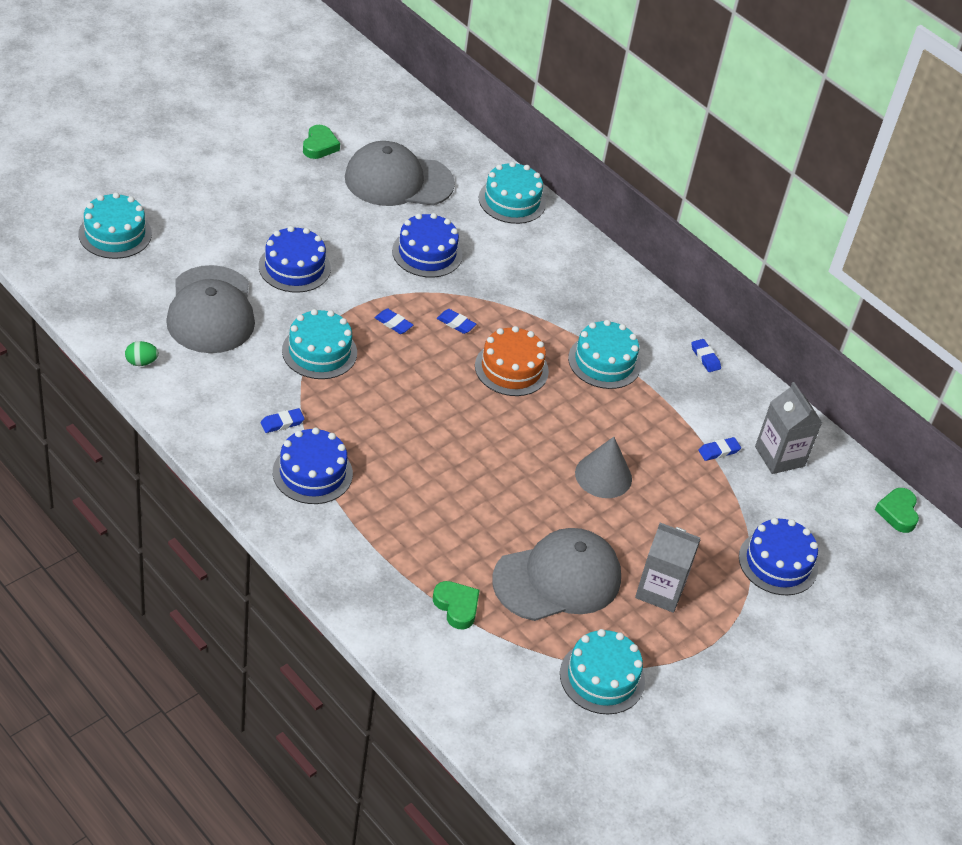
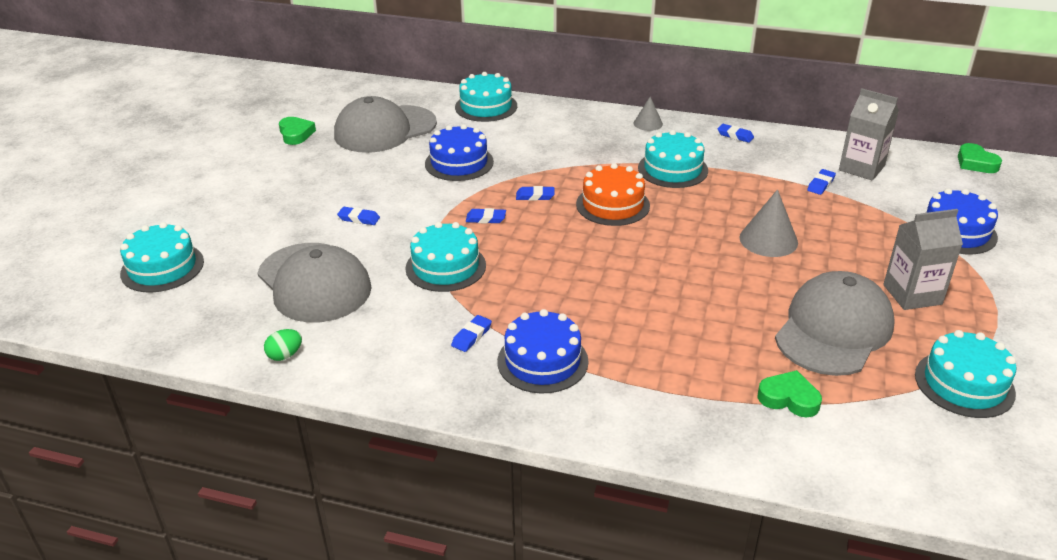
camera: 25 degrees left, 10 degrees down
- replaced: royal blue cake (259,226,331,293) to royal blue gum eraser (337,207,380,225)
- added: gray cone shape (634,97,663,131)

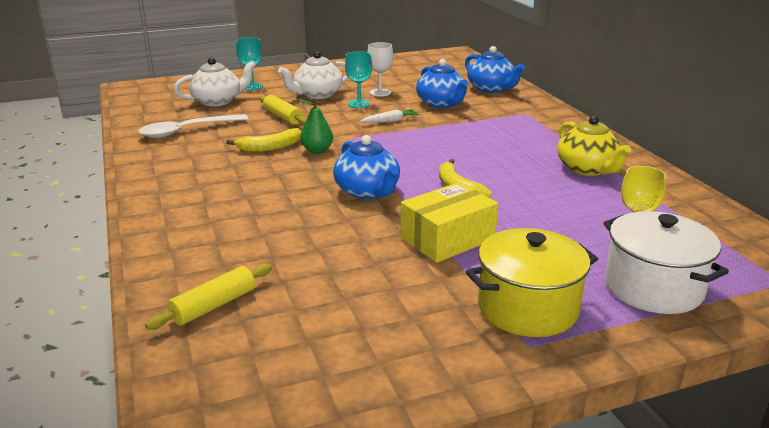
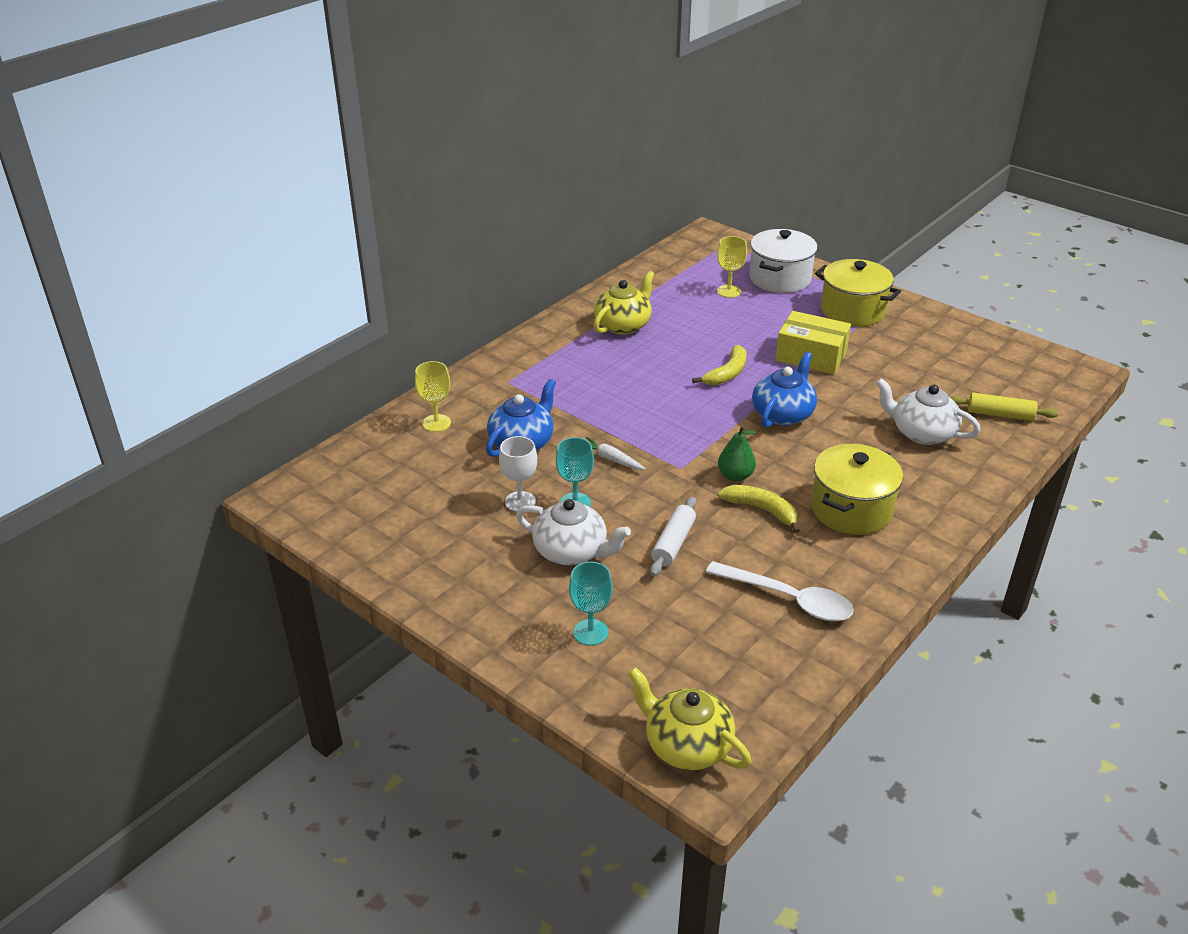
camera: 120 degrees left, 10 degrees up
- replaced: royal blue china teapot (465,46,525,93) to bright yellow goblet (415,361,451,432)
- moved: snow-white china teapot (174,57,256,106) to (876,378,981,445)
- recoloured: bright yellow pastry roller (260,95,307,125) to snow-white pastry roller (650,497,696,576)
- added: bright yellow cooking pot (811,444,903,535)
- added: bright yellow china teapot (628,667,751,770)

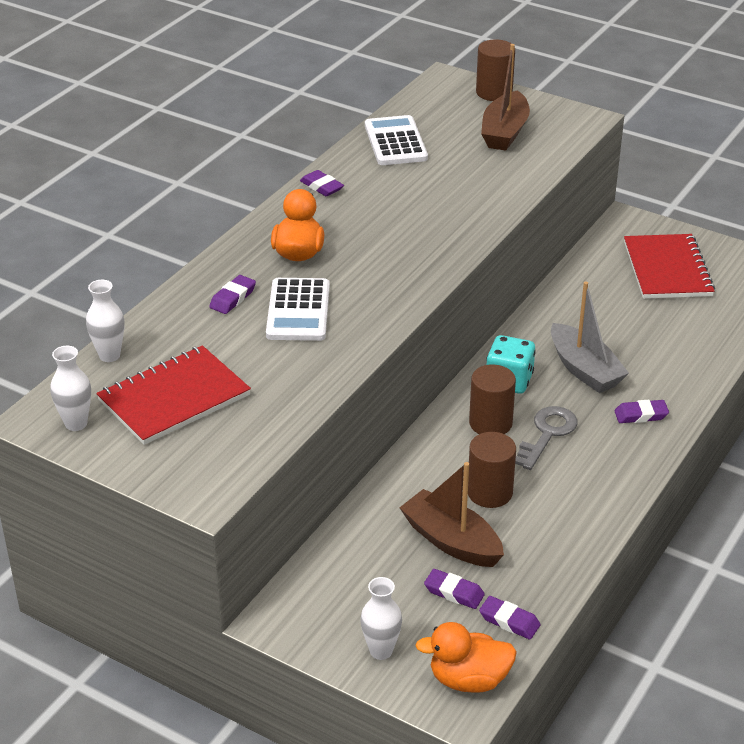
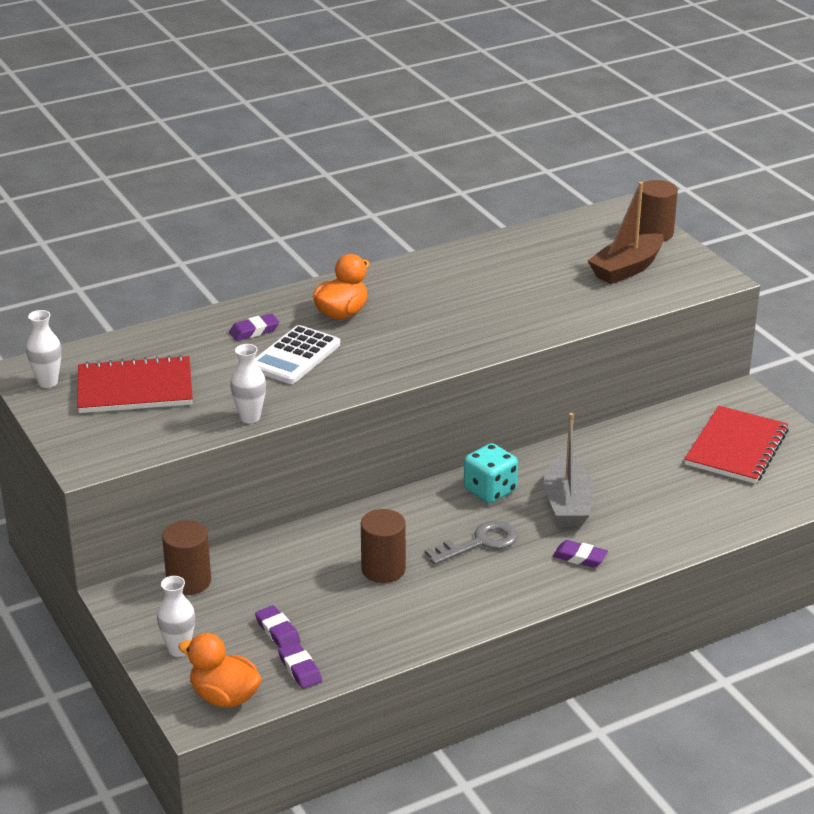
camera: 30 degrees right, 5 degrees down
- removed: snow-white adding machine (365,115,428,165)
- removed: violet gum eraser (300,170,344,196)
- moved: snow-white tall vase (86,280,124,362) to (230,344,266,424)
- moved: brown solid cylinder (469,365,516,434) to (162,520,211,595)
- removed: brown sailboat (399,462,504,567)

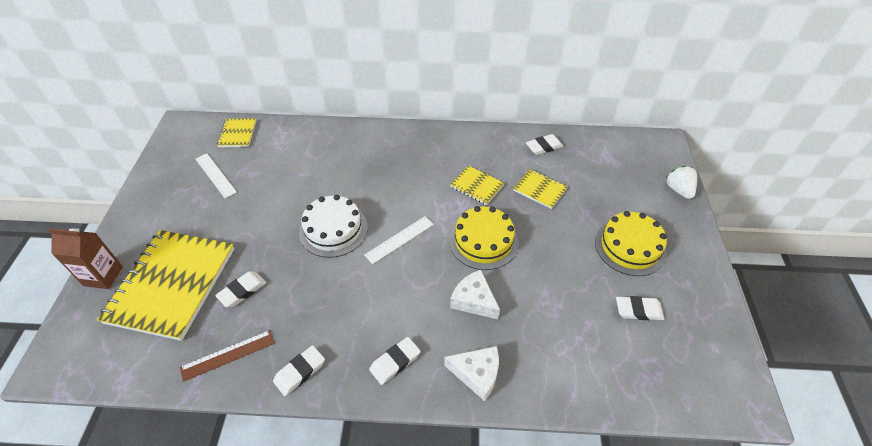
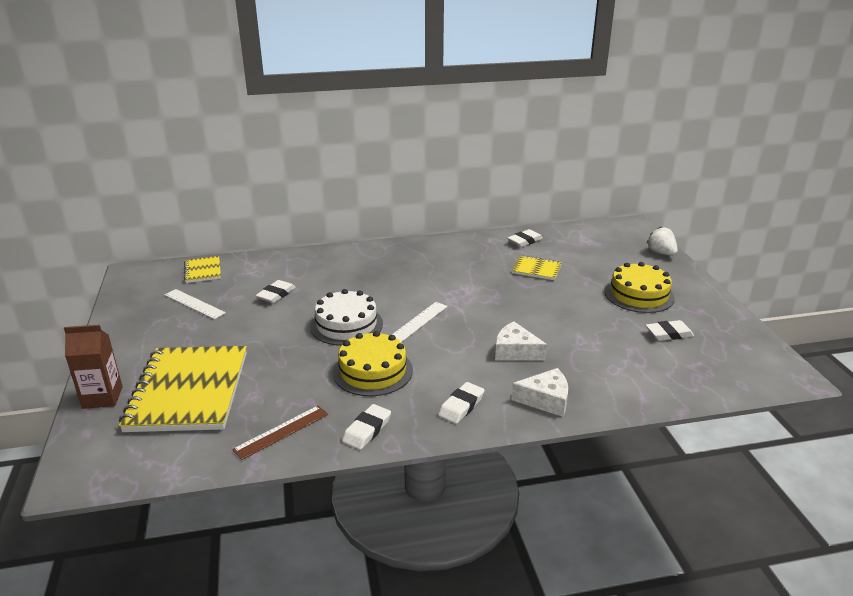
camera: 15 degrees left, 20 degrees down
- removed: bright yellow exercise book (450,165,504,205)
- moved: bright yellow cake (449,206,518,270) to (333,331,413,396)
- moved: snow-white gum eraser (215,271,266,307) to (255,280,296,303)

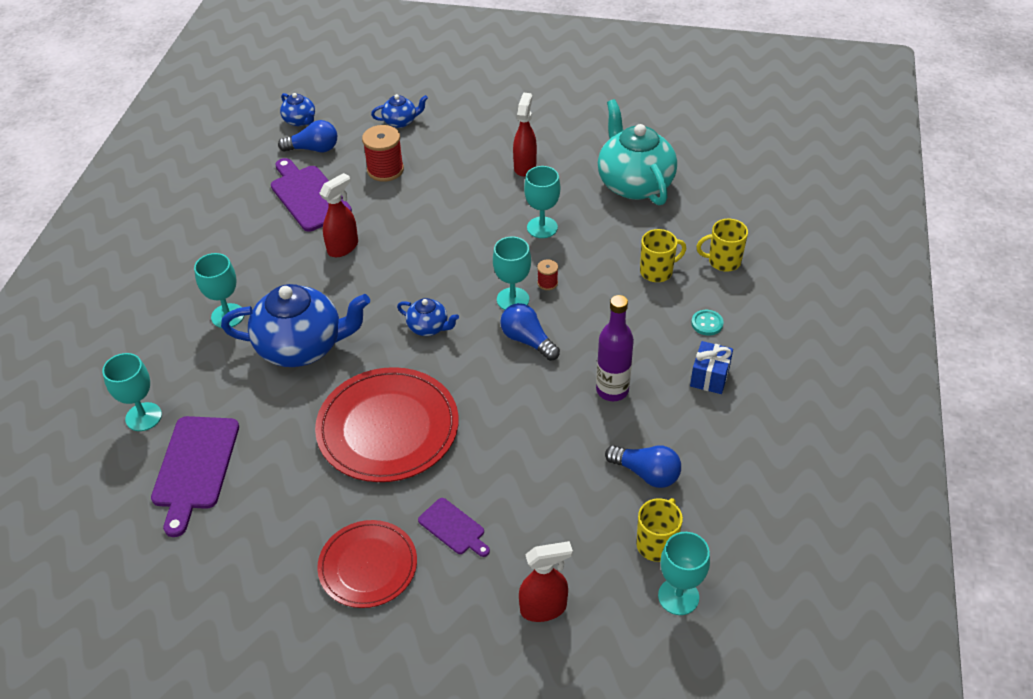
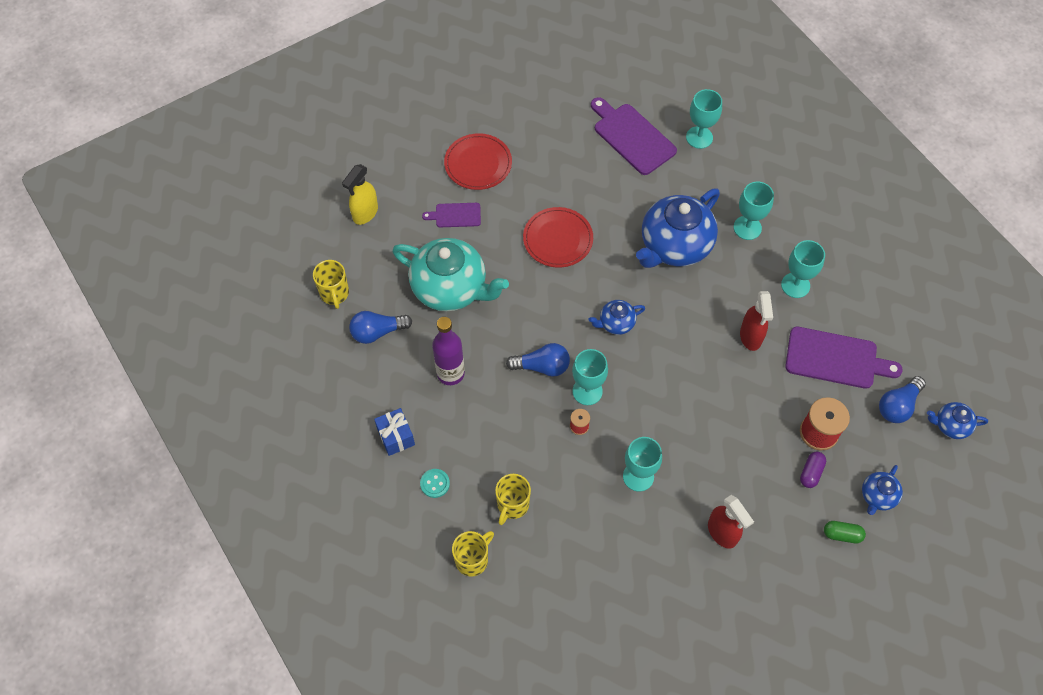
camera: 135 degrees right, 15 degrees up
- moved: aqua china teapot (598,99,677,205) to (392,238,509,311)
- resized: crimson flat dish (315,367,459,482) = (523,207,593,268) x0.63
- moved: aqua goblet (658,532,710,615) to (781,240,825,298)
- recoloured: crimson spray bottle (519,541,573,622) to bright yellow spray bottle (342,164,378,225)
- added: violet pill (800,451,826,488)
- added: emerald pill (824,521,866,543)

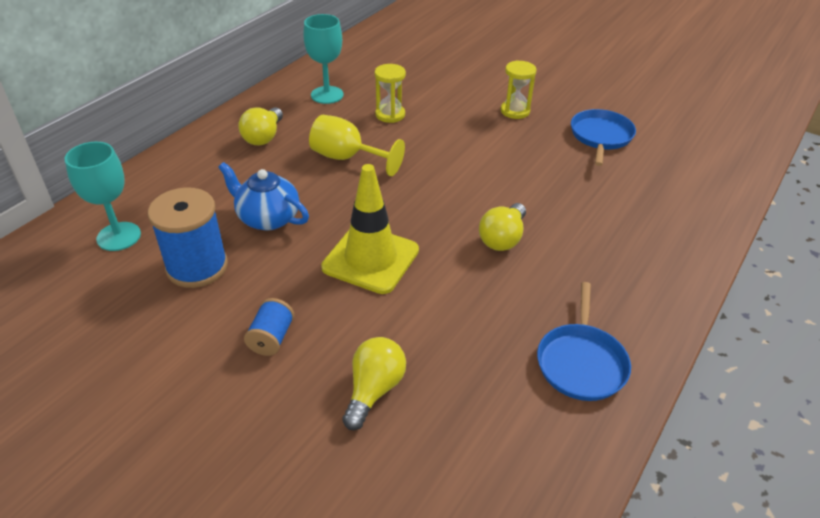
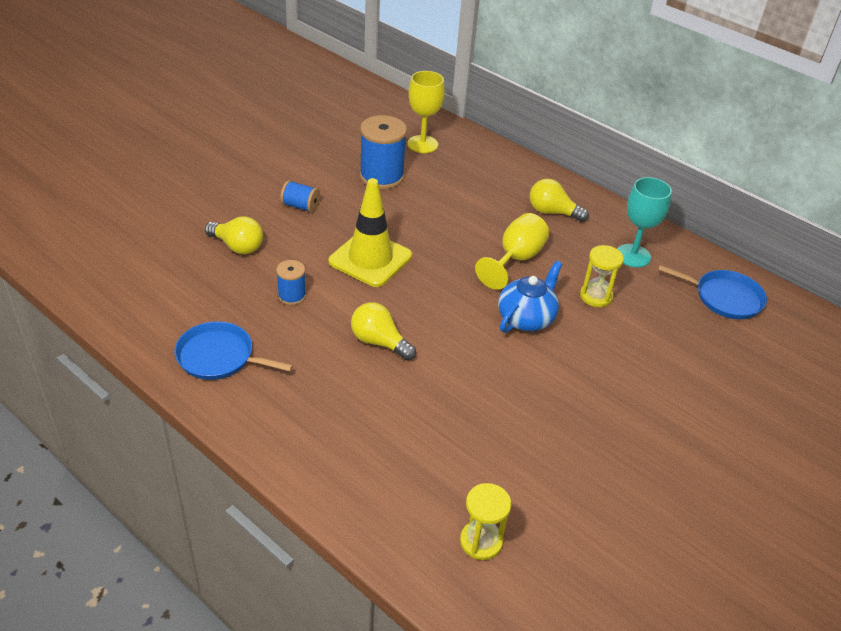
camera: 95 degrees right, 0 degrees up
- moved: bright yellow sandglass (501,60,537,119) to (460,483,511,560)
- moved: royal blue skillet (571,109,636,166) to (658,265,767,319)
- recoloured: aqua goblet (64,142,141,251) to bright yellow goblet (407,71,445,153)
- moved: royal blue china teapot (218,162,309,230) to (498,261,562,333)
- added: royal blue reel of thread (276,260,306,305)

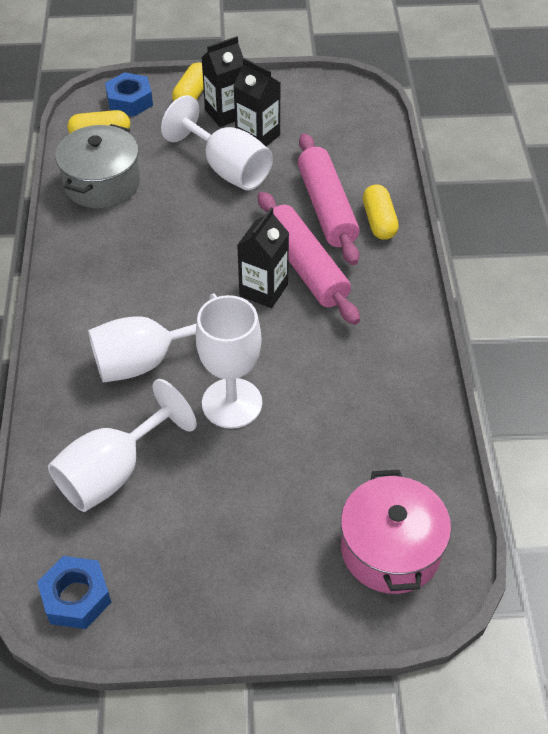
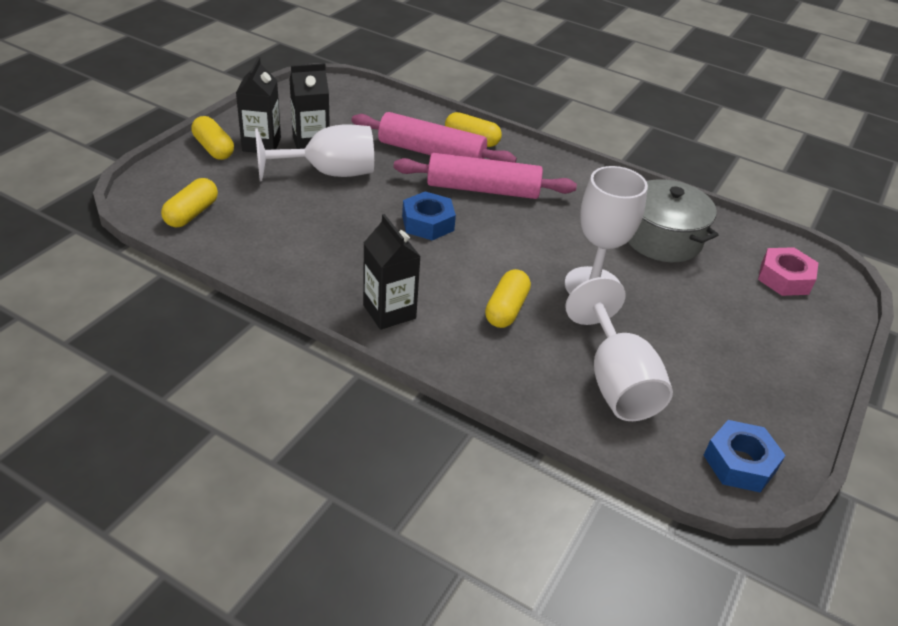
camera: 60 degrees left, 10 degrees down
- moved: royal blue nut (105,72,153,117) to (402,191,456,240)
- moved: gray cooking pot (55,124,140,209) to (628,179,718,262)
- moved: ebony carton (237,207,289,308) to (363,214,421,330)
- replaced: snow-white goblet (88,293,217,383) to bright yellow pill (485,269,531,328)
- replaced: rosy cooking pot (341,470,451,594) to rosy nut (758,247,818,296)

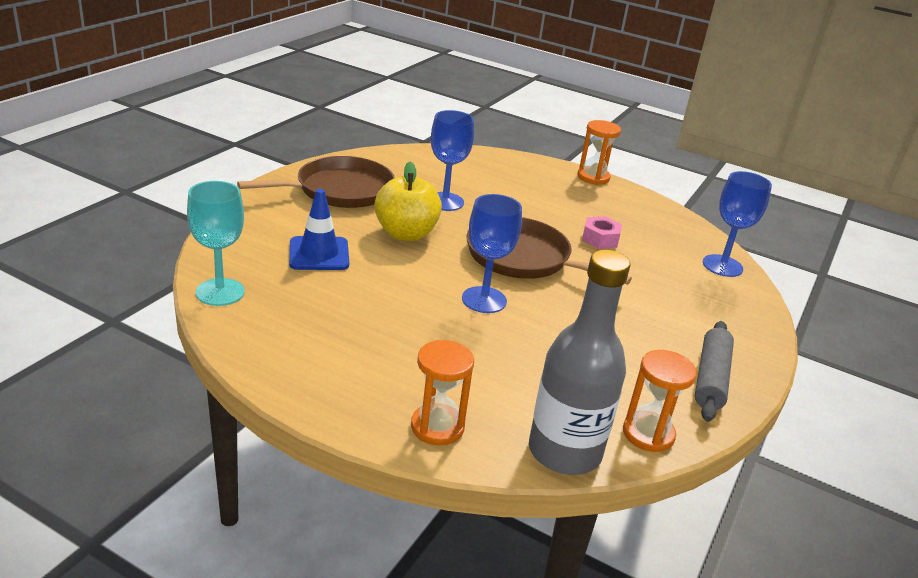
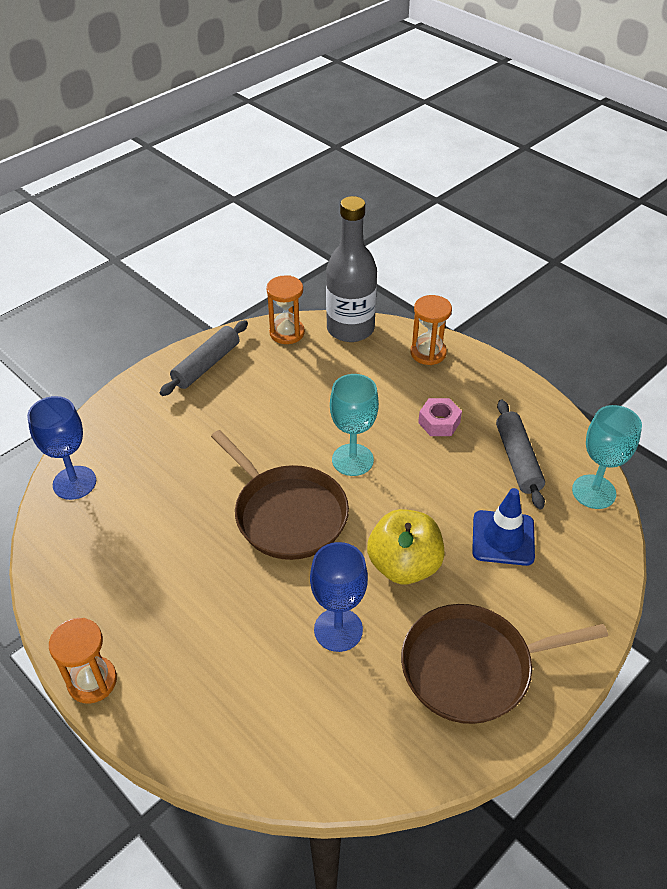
camera: 160 degrees left, 15 degrees up
- recoloured: royal blue goblet (462,194,522,313) to aqua goblet (330,374,379,476)
- moved: rosy nut (582,216,622,249) to (418,398,462,436)
- added: gray pastry roller (496,400,545,509)

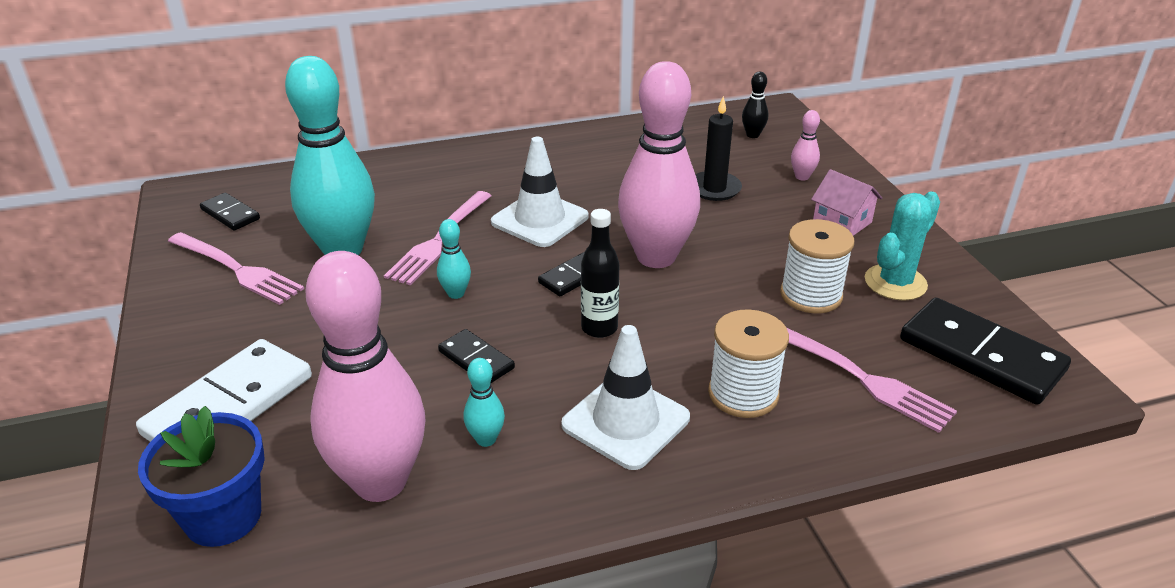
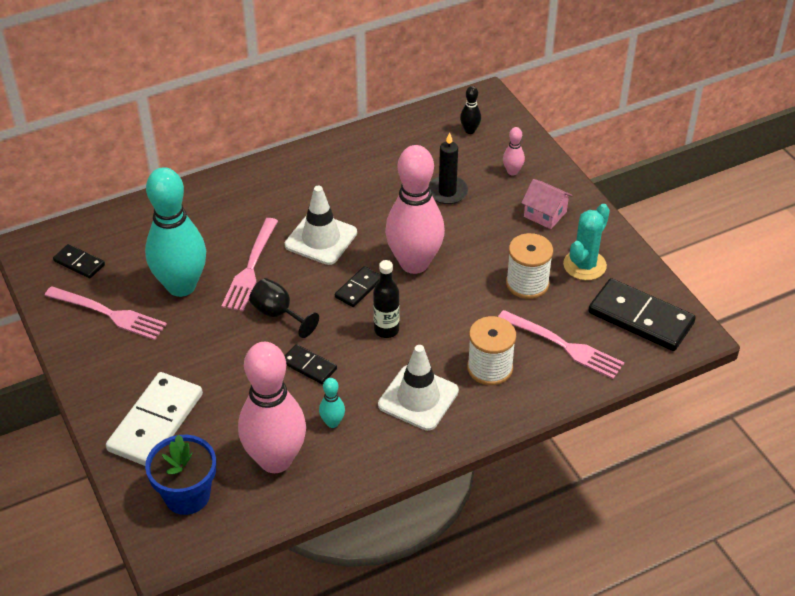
camera: 10 degrees left, 10 degrees up
- replaced: aqua bowling pin (437,219,471,299) to ebony goblet (249,278,319,338)

